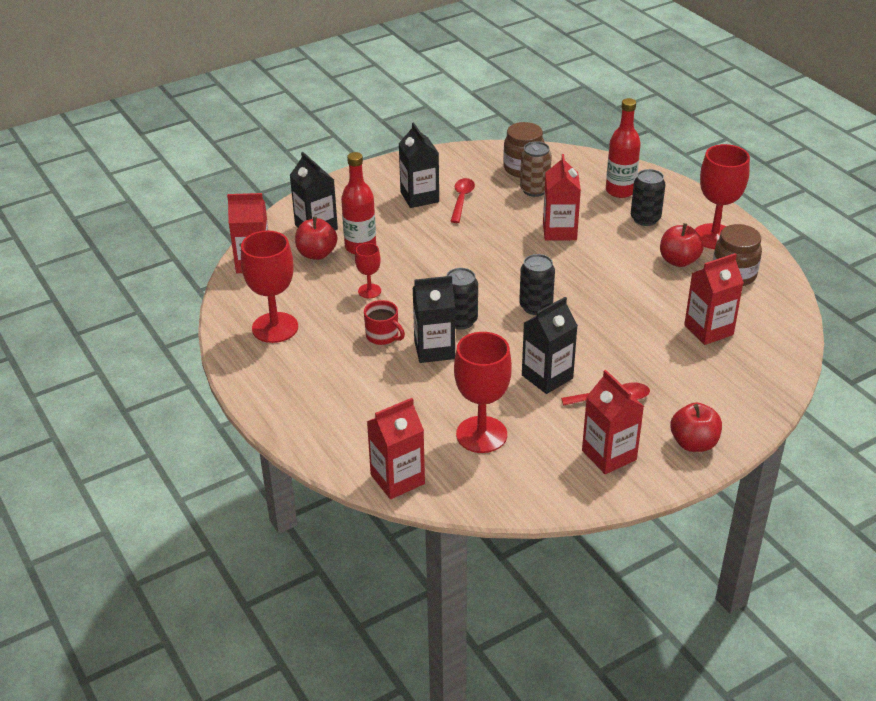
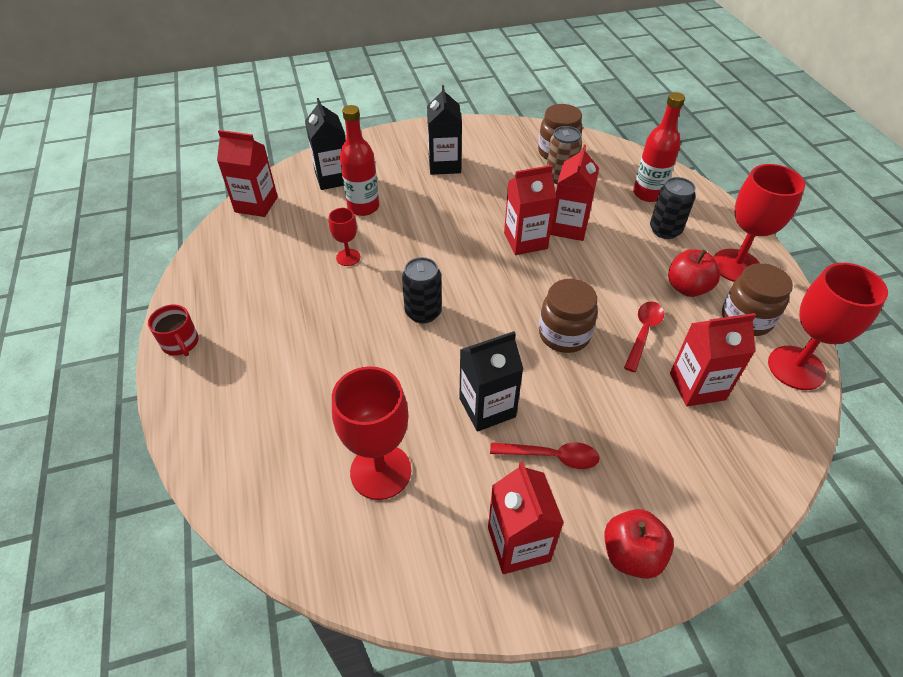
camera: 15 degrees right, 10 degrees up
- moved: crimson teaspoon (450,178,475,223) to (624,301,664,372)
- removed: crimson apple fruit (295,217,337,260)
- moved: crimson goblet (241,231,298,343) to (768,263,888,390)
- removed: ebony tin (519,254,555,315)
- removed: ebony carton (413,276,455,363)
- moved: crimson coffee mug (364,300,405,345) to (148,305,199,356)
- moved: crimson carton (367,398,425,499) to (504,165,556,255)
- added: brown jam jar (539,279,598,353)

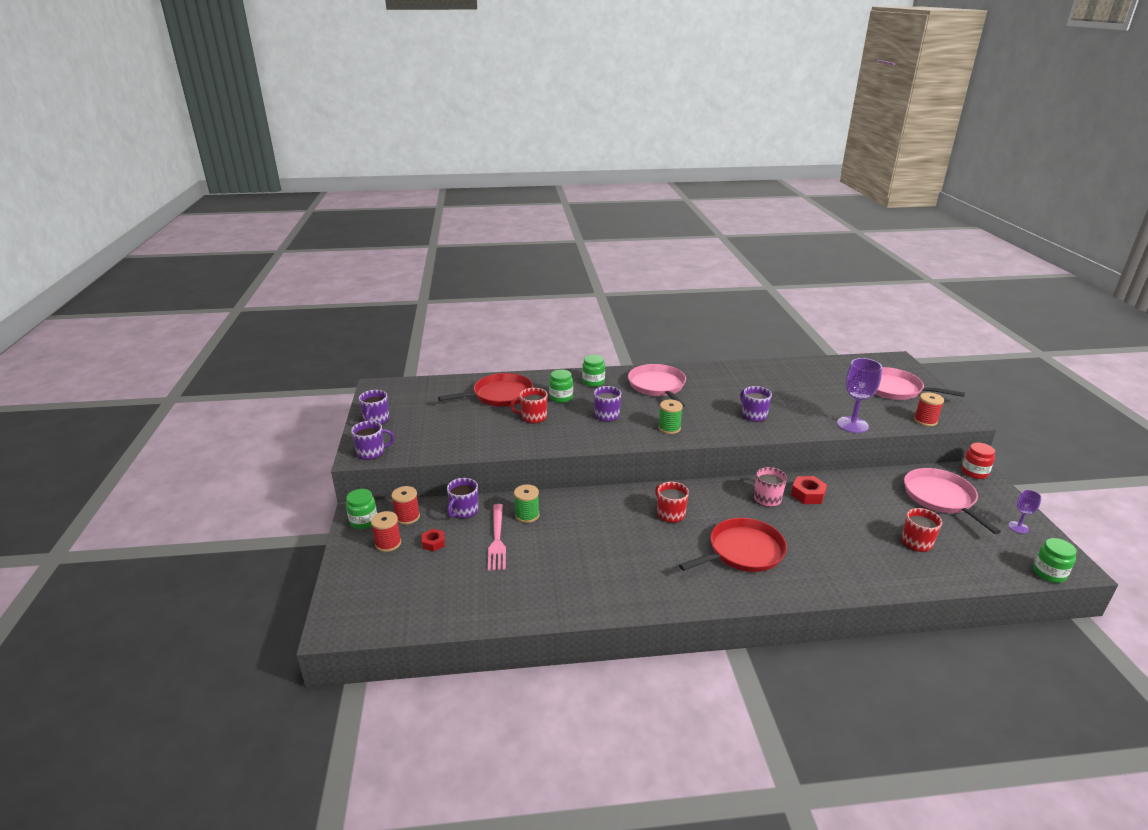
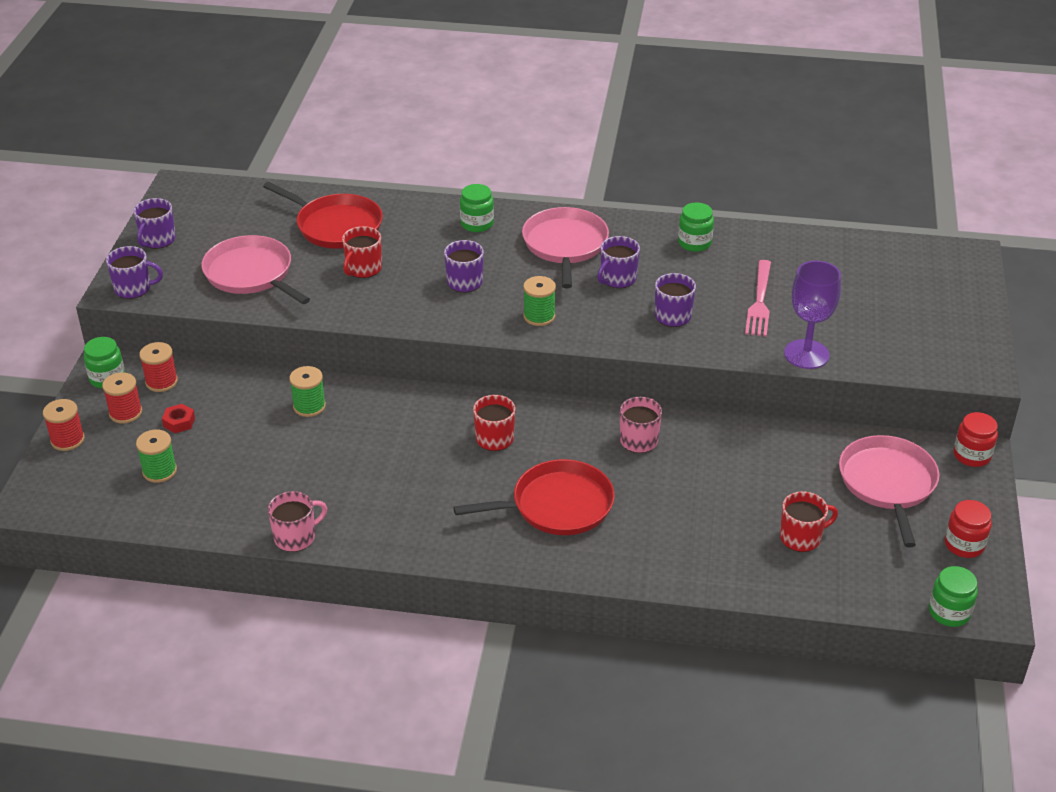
camera: 15 degrees right, 10 degrees up
- moved: rosy skillet (875,367,965,400) to (201,235,310,304)
- moved: emerald jam jar (549,369,573,403) to (678,202,714,252)
- turned: crimson skillet (438,373,533,407) = (263,182,383,249) 45 degrees clockwise
- turned: crimson coffee mug (510,388,547,424) = (342,226,382,278) 75 degrees counterclockwise
- moved: crimson reel of thread (914,392,944,426) to (43,399,85,451)
- removed: crimson nut (791,476,827,504)
- moved: violet coffee mug (447,478,478,519) to (597,236,640,288)
- replaced: violet goblet (1008,490,1042,534) to crimson jam jar (945,500,992,558)
- moved: rosy table fork (488,504,506,571) to (745,260,771,337)
- added: emerald reel of thread (136,430,177,483)
- added: rosy coffee mug (268,491,327,552)

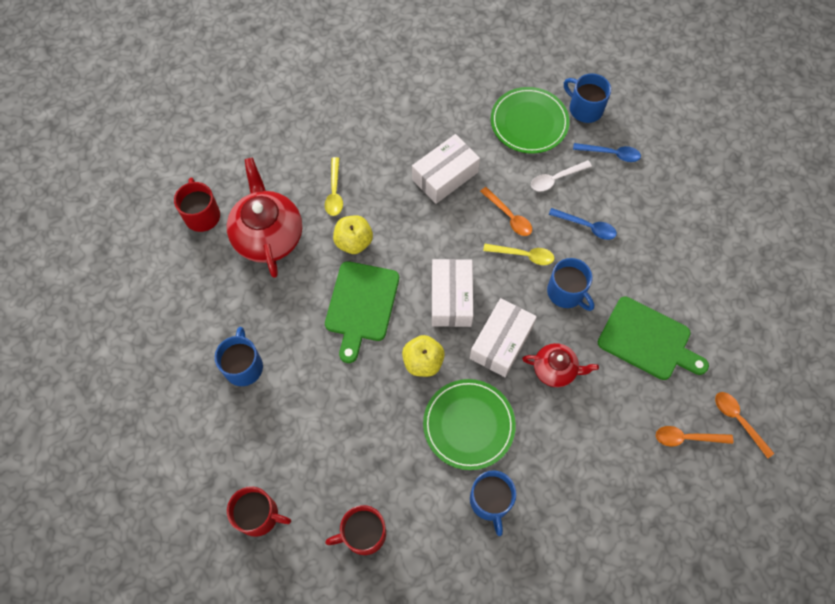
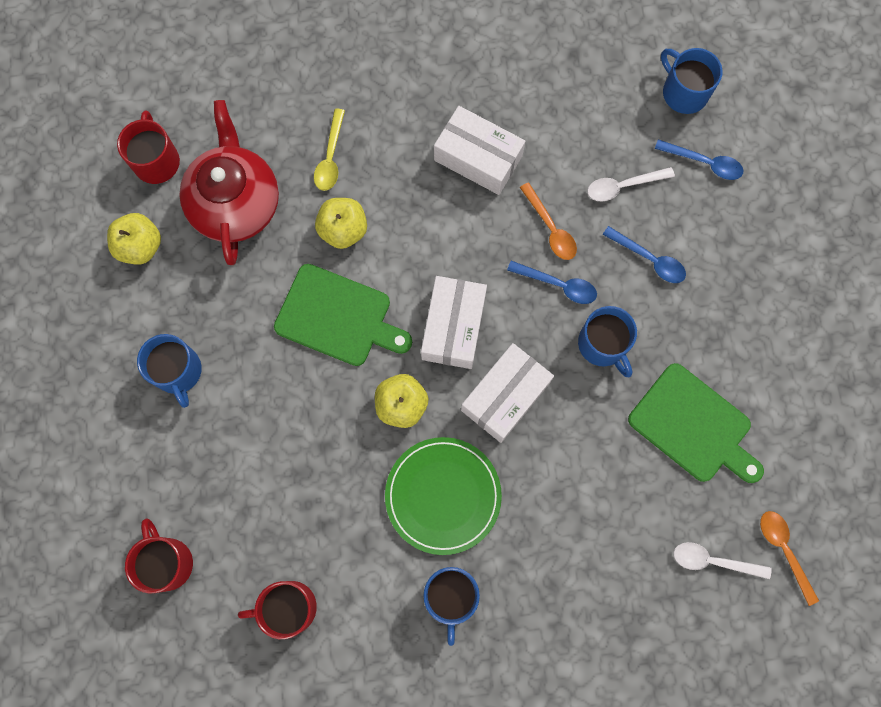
camera: 10 degrees right, 10 degrees up
- removed: emerald flat dish (491,87,570,154)
- turned: snow-white package (412,134,480,204) = (434,106,525,195) 60 degrees clockwise
- recoloured: bright yellow teaspoon (483,244,554,265) to royal blue teaspoon (507,261,597,304)
- turned: emerald cutting board (325,261,399,363) = (274,264,412,366) 90 degrees counterclockwise
- turned: royal blue coffee mug (215,327,263,386) = (137,334,202,408) 150 degrees clockwise
- removed: crimson china teapot (522,343,599,387)
- recoloured: orange teaspoon (656,426,733,447) to snow-white teaspoon (674,542,772,579)
- turned: crimson coffee mug (227,486,291,537) = (125,518,193,593) 135 degrees counterclockwise
- added: bright yellow apple fruit (107,213,161,265)

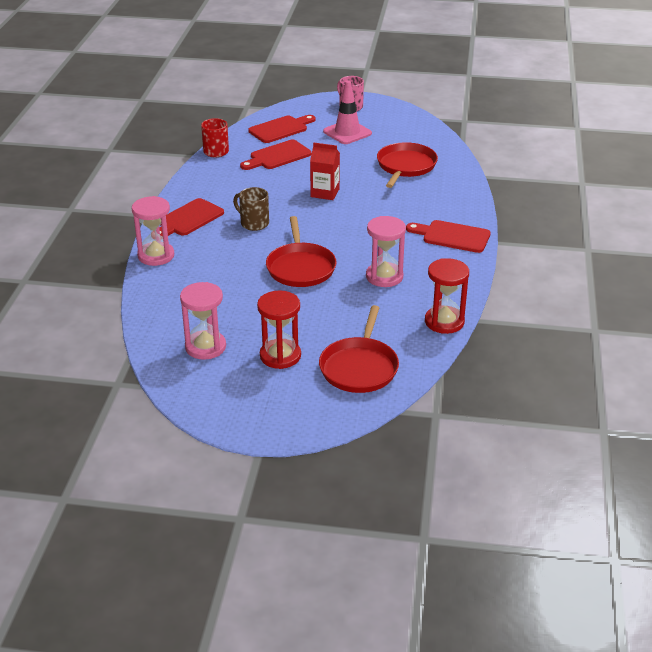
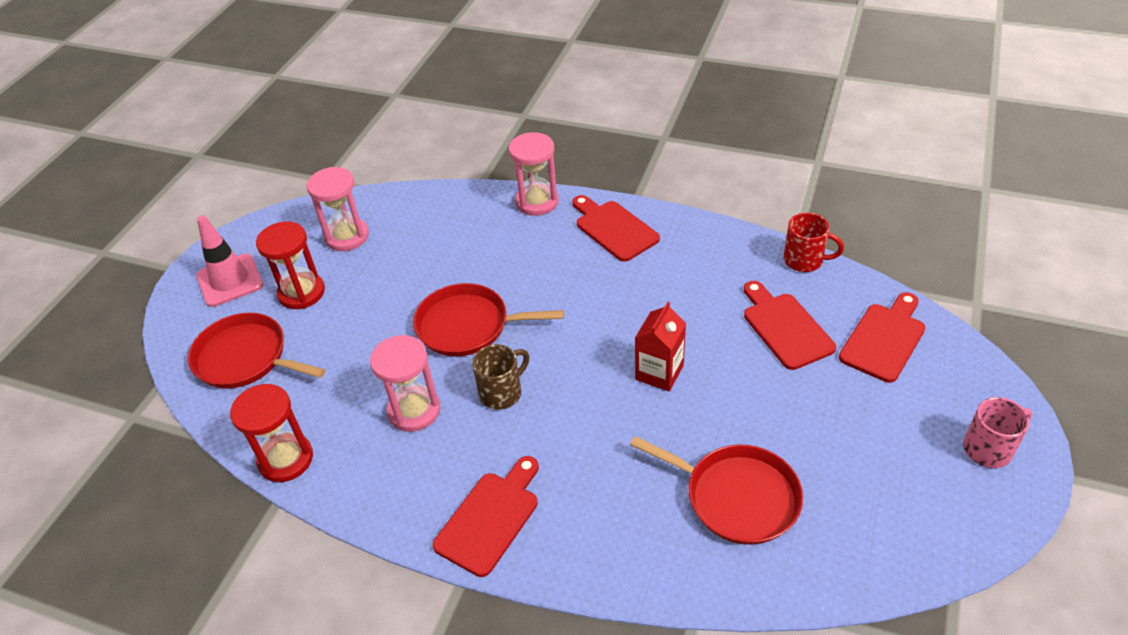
camera: 105 degrees right, 10 degrees up
- moved: rosy road cone (323,80,372,144) to (196,215,263,307)
- turned: crimson cutting board (248,115,315,143) = (839,292,926,383) 120 degrees counterclockwise
- moved: brown coffee mug (233,187,269,231) to (472,344,529,410)

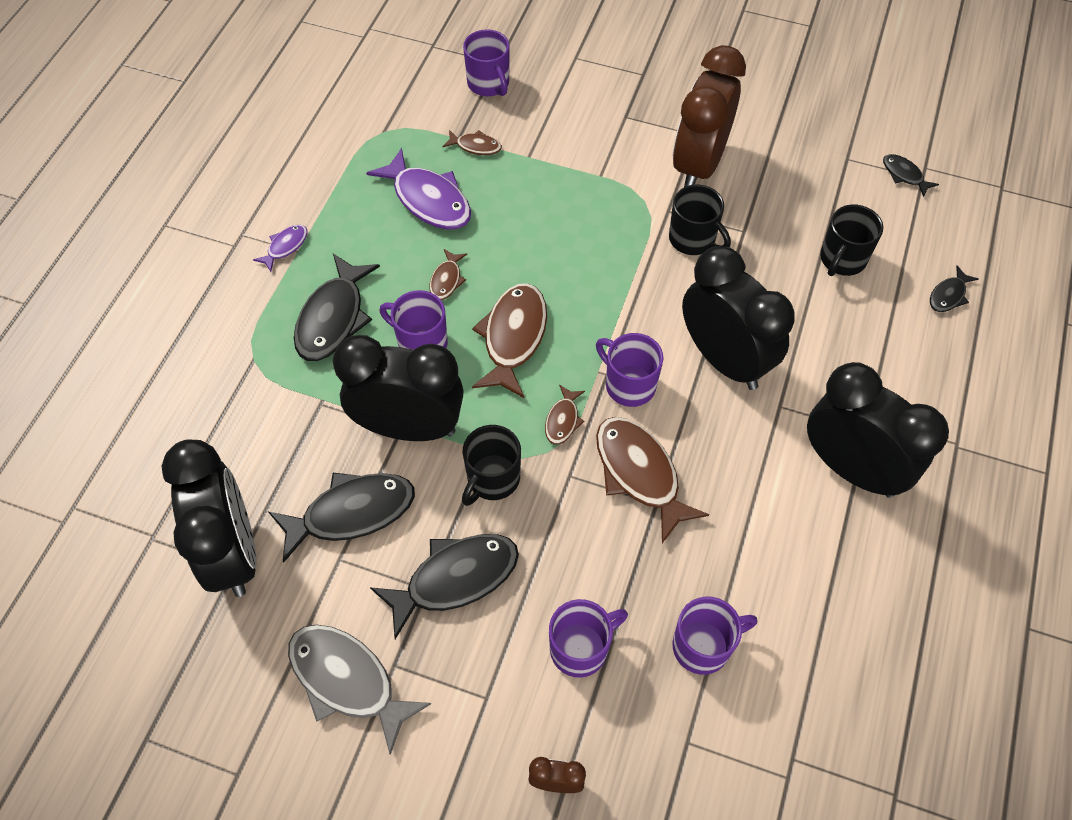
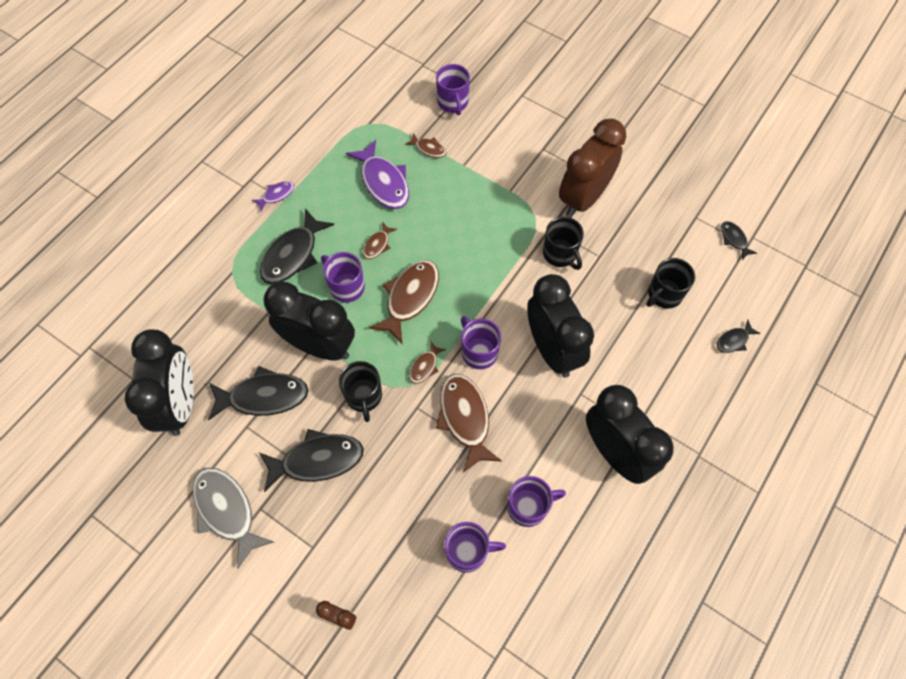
camera: 15 degrees right, 5 degrees up
- turned: ebony coffee mug (462,425,521,506) = (339,361,382,422) 60 degrees counterclockwise
- moved: violet coffee mug (549,599,628,678) to (507,476,566,527)

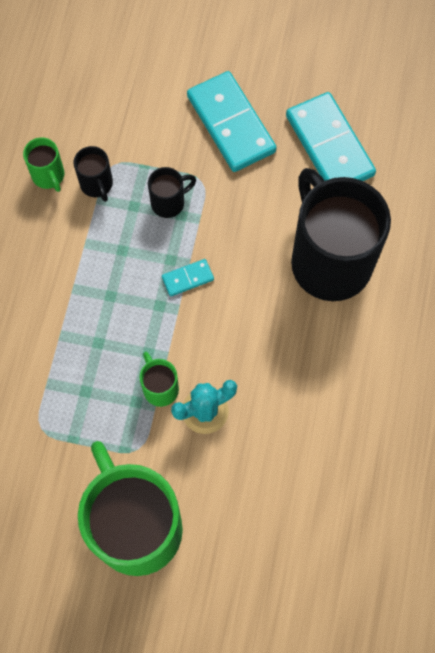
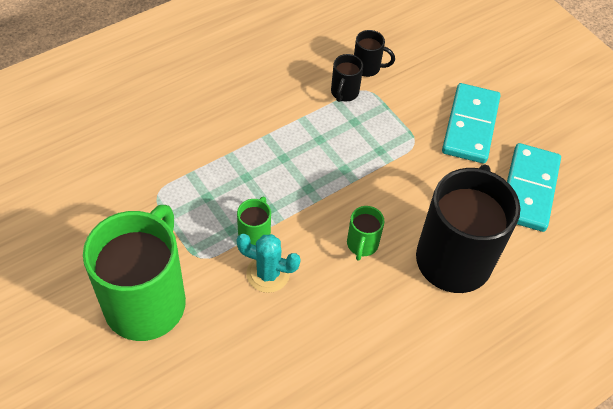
camera: 40 degrees right, 15 degrees down
- moved: emerald coffee mug (23,137,64,192) to (347,206,384,261)
- moved: ebony coffee mug (148,167,196,218) to (354,30,395,77)
- removed: aqua domino piece (162,259,214,296)

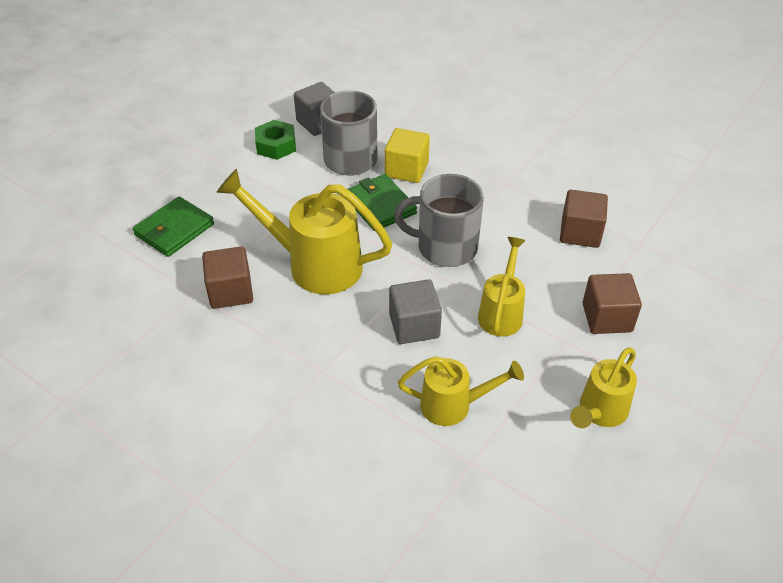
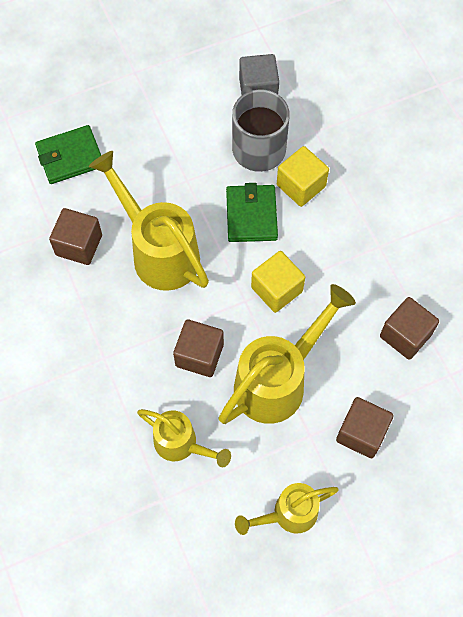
camera: 30 degrees right, 20 degrees up
- removed: emerald nut (255,120,296,160)
- replaced: gray coffee mug (394,174,484,267) to bright yellow solid cube (251,251,305,313)
- resized: bright yellow watering pot (478,237,526,337) = (219,284,356,424) x1.68
- recoloured: gray solid cube (389,279,442,344) to brown solid cube (173,319,224,377)

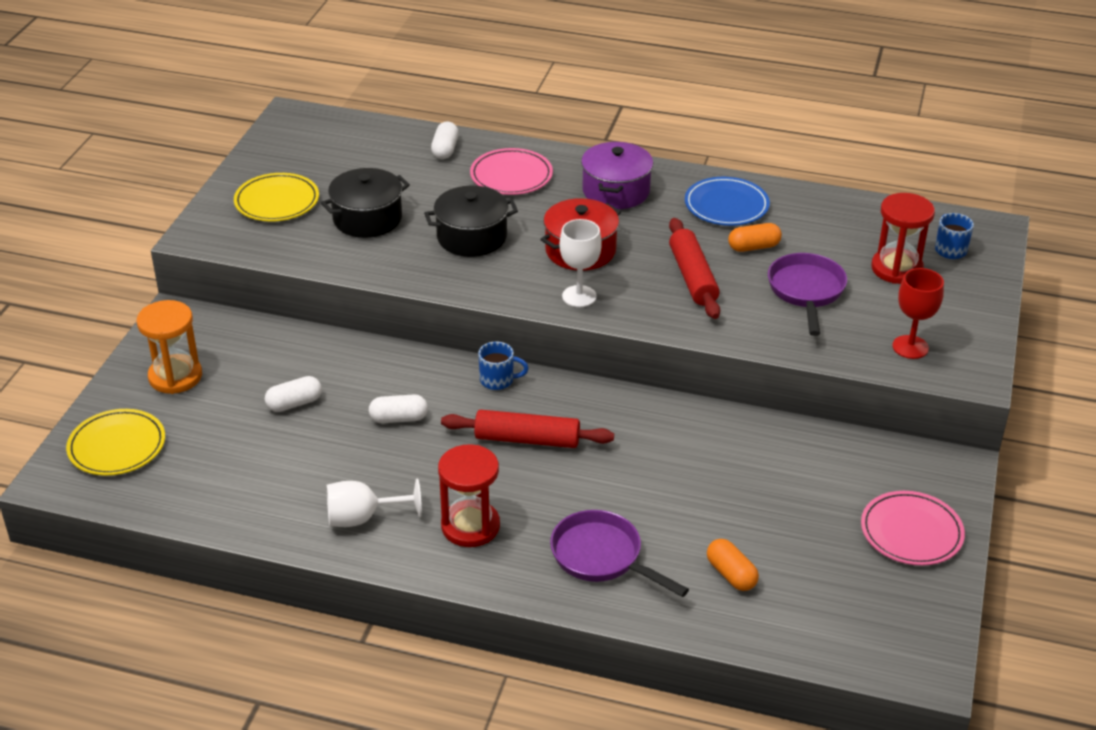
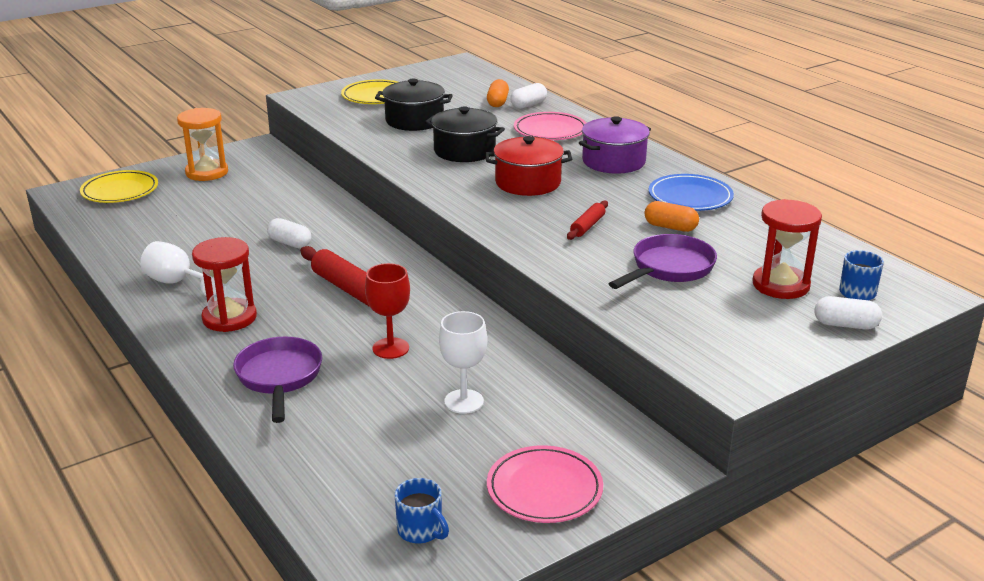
camera: 40 degrees right, 10 degrees down
- resized: crimson pastry roller (669,218,720,319) = (567,201,608,240) x0.57
- moved: snow-white goblet (560,219,602,307) to (439,311,487,414)
- moved: crimson goblet (892,268,944,359) to (365,263,410,359)
- moved: royal blue coffee mug (478,342,529,390) to (395,478,449,544)
- moved: snow-white pill (265,376,322,412) to (815,296,882,329)
- moved: orange pill (707,539,759,591) to (487,79,509,107)

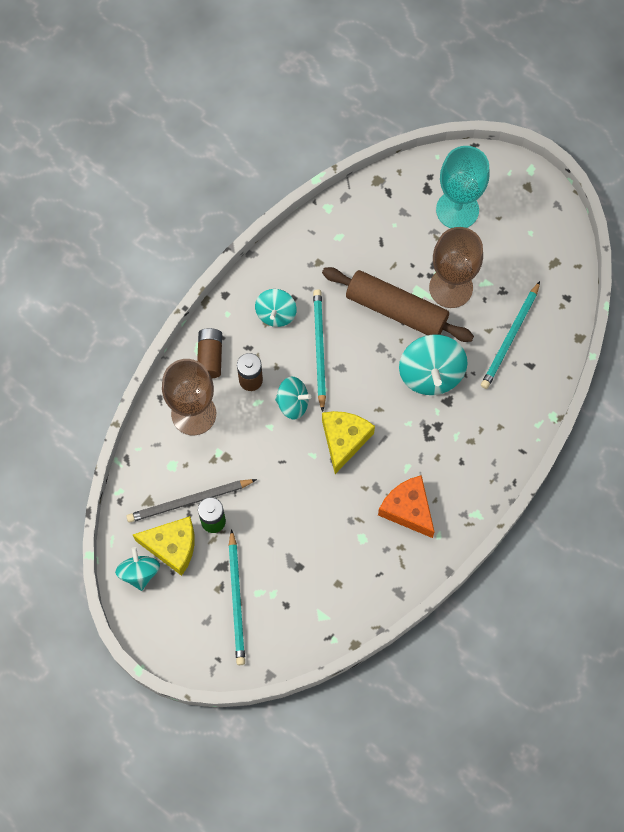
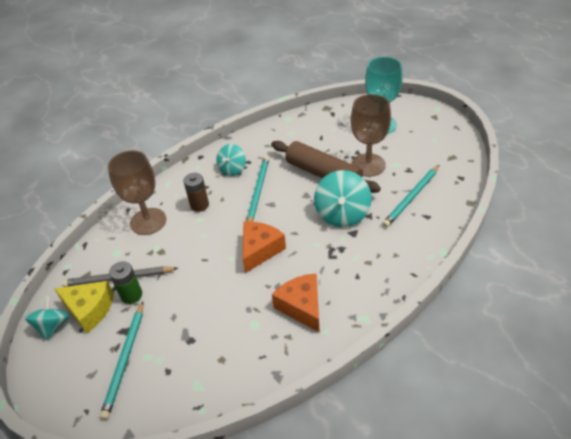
camera: 15 degrees right, 25 degrees down
- removed: brown power cell (197,328,222,378)
- removed: aqua whirligig (275,377,311,419)
- recoloured: bright yellow cheese wedge (322,411,375,474) to orange cheese wedge (243,222,286,273)

